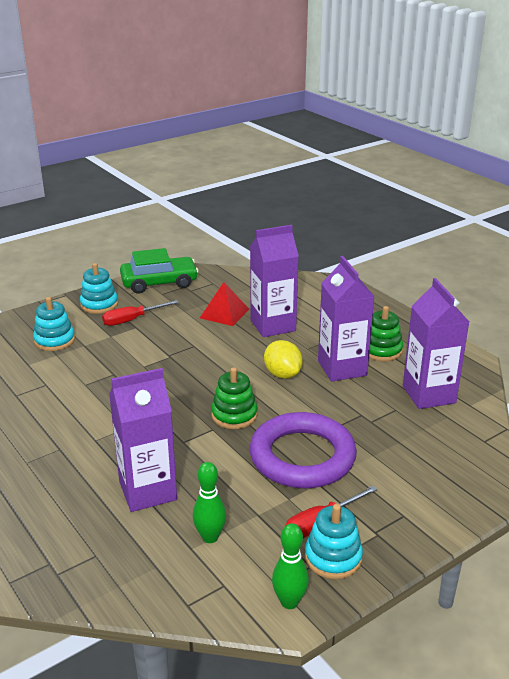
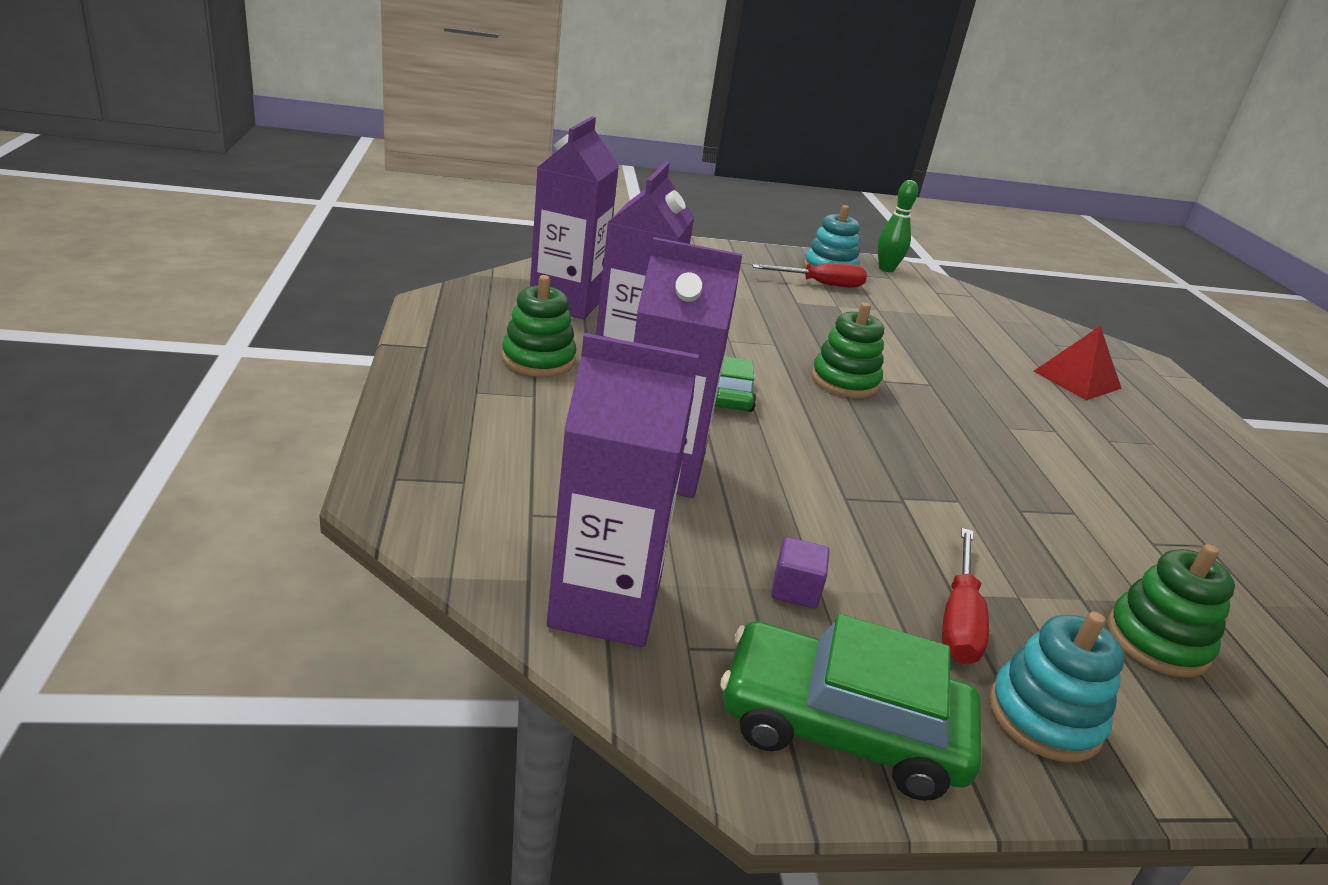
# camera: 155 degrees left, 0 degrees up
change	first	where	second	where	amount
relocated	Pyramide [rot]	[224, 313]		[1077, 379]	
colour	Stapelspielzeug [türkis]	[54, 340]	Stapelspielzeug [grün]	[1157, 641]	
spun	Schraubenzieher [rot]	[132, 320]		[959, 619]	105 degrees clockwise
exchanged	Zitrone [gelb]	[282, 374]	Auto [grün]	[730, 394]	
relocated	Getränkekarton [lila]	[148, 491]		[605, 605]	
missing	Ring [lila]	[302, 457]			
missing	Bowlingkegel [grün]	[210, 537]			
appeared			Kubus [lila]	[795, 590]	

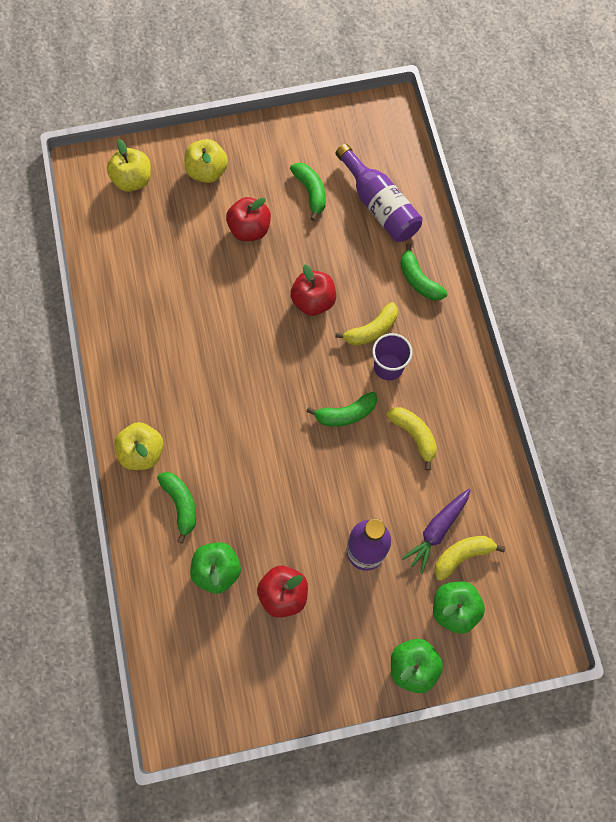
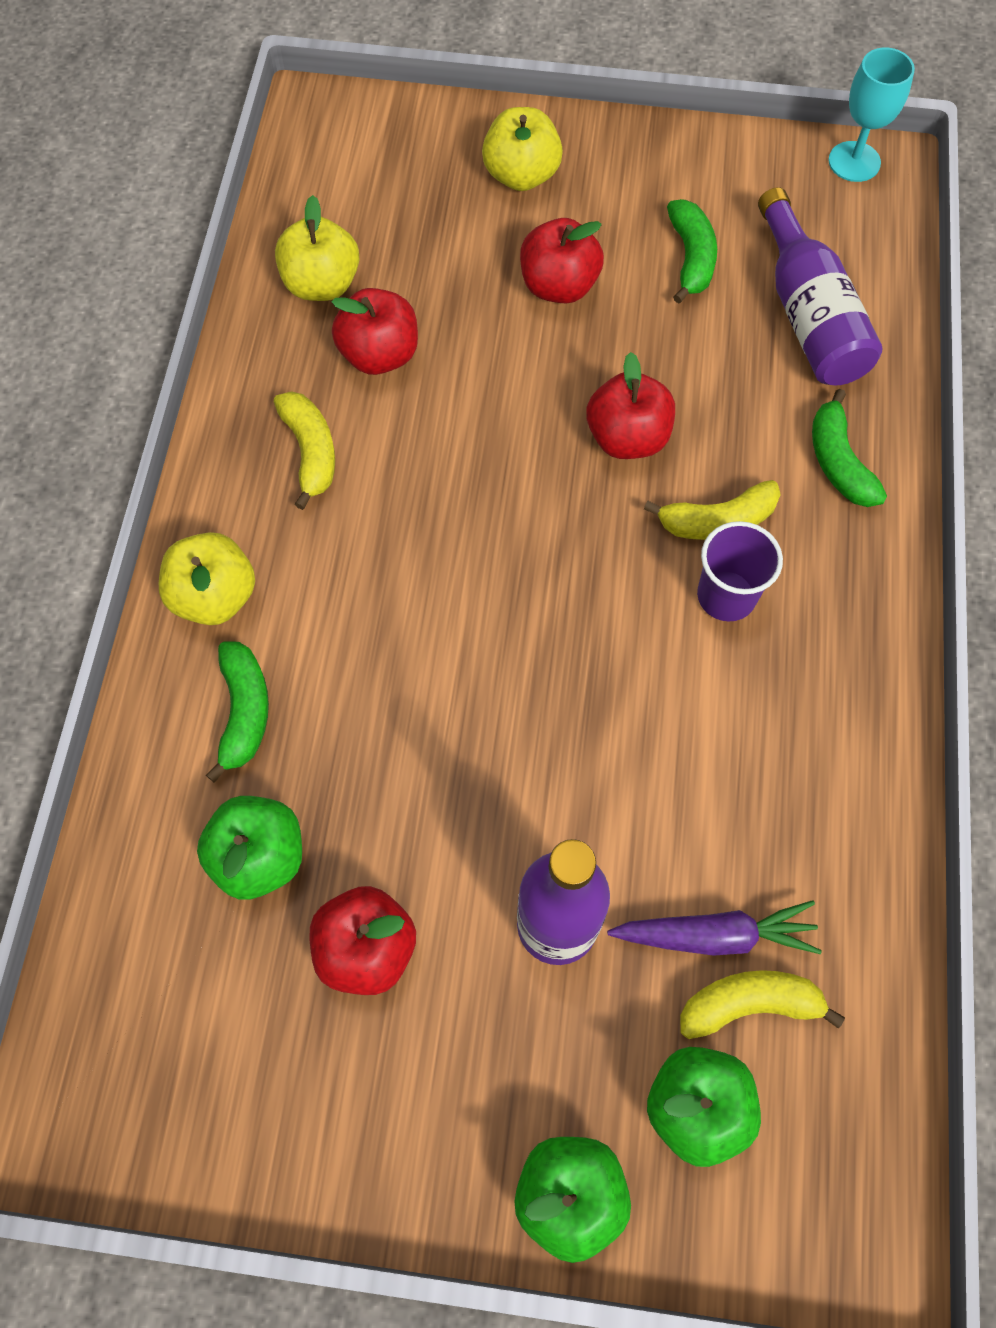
# camera: 20 degrees right, 5 degrees down
change	first	where	second	where	amount
relocated	Apfel [gelb]	[133, 180]		[322, 284]	
missing	Banane [grün]	[346, 414]			
relocated	Banane [gelb]	[414, 435]		[310, 452]	
spun	Karotte [lila]	[437, 530]		[715, 935]	150 degrees counterclockwise
appeared			Kelch [türkis]	[854, 162]	
appeared			Apfel [rot]	[379, 355]	

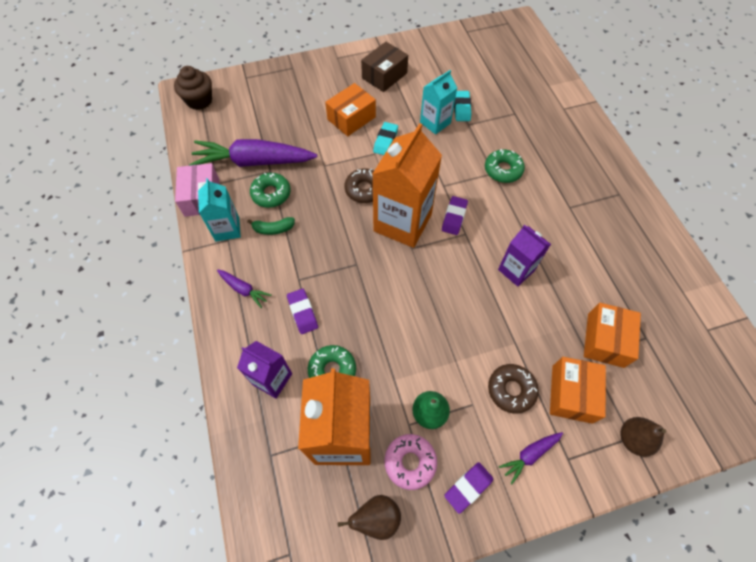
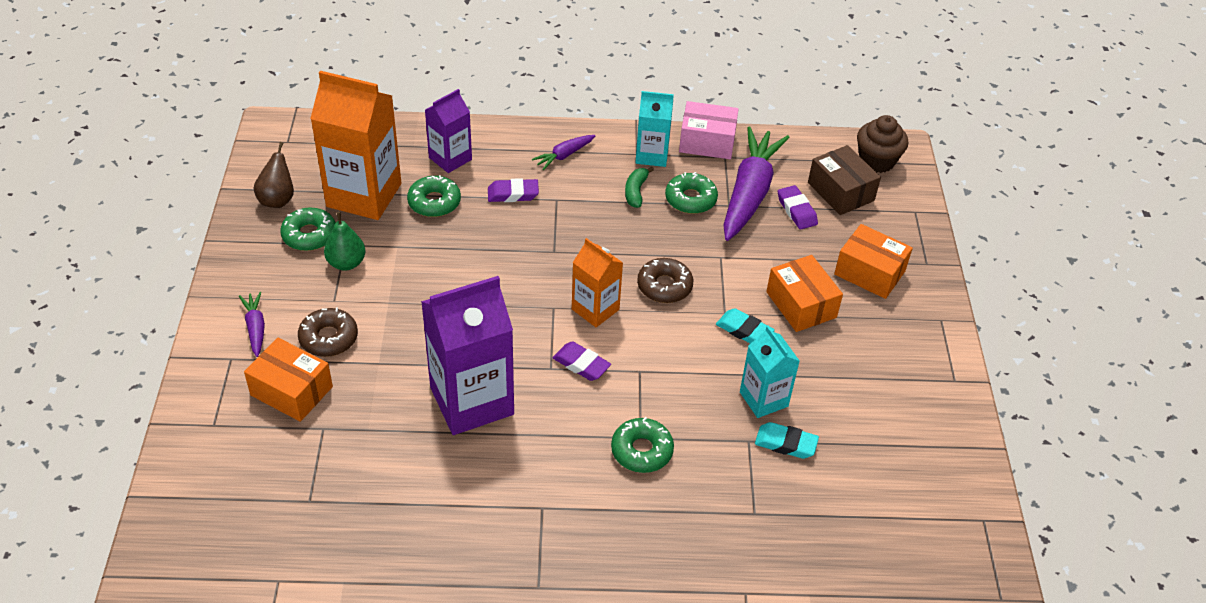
# camera: 105 degrees right, 15 degrees down
change	first	where	second	where	amount
relocated	Schachtel [braun]	[384, 75]		[840, 192]	
size	Getränkekarton [orange]	[402, 223]		[595, 309]	x0.56
size	Getränkekarton [lila]	[516, 270]		[472, 401]	x1.78
relocated	Schachtel [orange]	[605, 340]		[869, 273]	
missing	Birne [braun]	[633, 439]			
colour	Donut [rosa]	[410, 462]	Donut [grün]	[309, 235]	
relocated	Radiergummi [lila]	[468, 487]		[796, 210]	

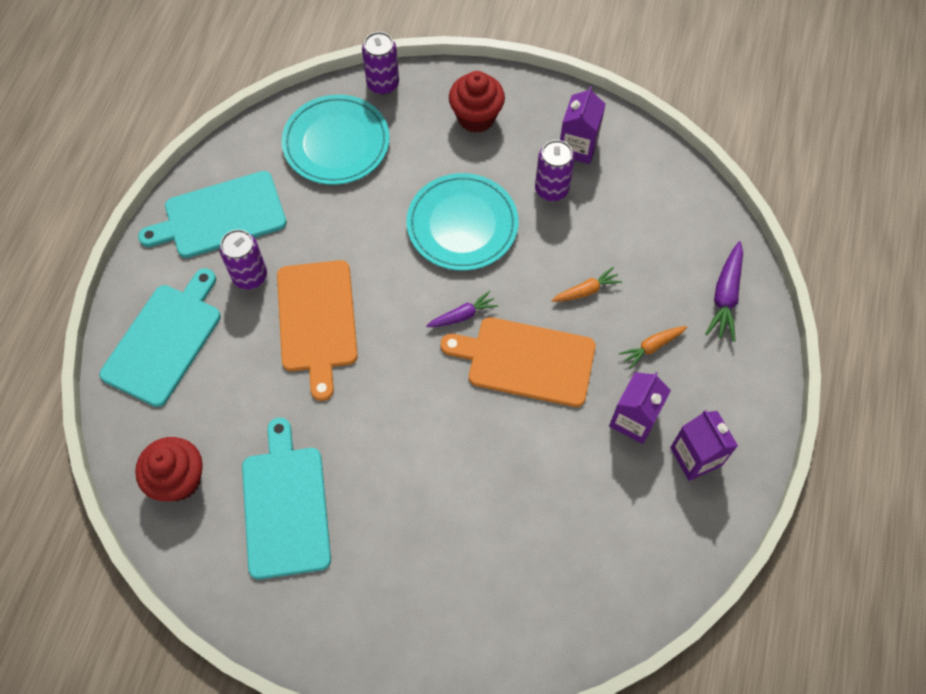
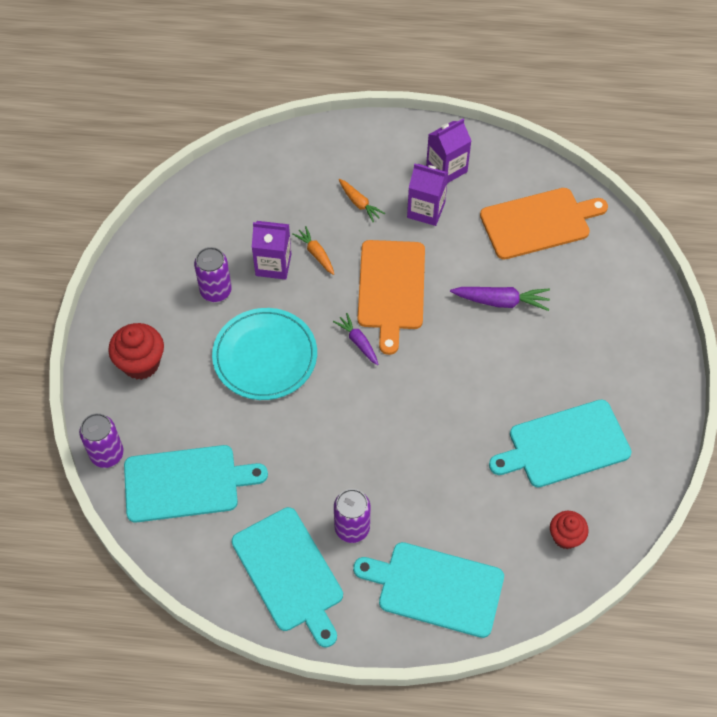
# camera: 100 degrees left, 5 degrees down
change	first	where	second	where	amount
relocated	Getränkekarton [lila]	[578, 147]		[273, 265]	
exchanged	Teller [türkis]	[336, 143]	Schneidebrett [türkis]	[186, 483]	
relocated	Karotte [lila]	[725, 296]		[501, 301]	
relocated	Schneidebrett [orange]	[317, 321]		[538, 223]	
size	Muffin [rot]	[179, 480]		[565, 537]	x0.65

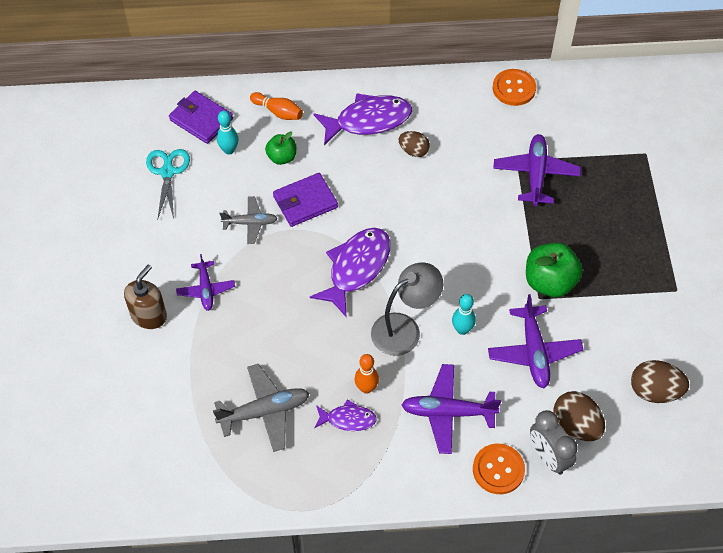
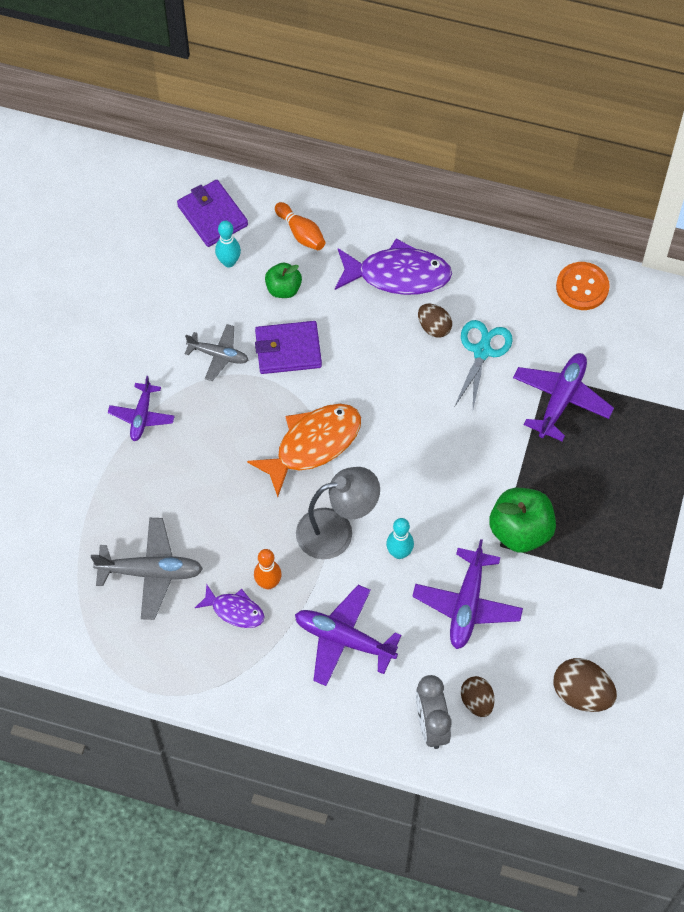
# camera: 20 degrees right, 5 degrees up
change	first	where	second	where	amount
relocated	Schere [türkis]	[167, 172]		[482, 351]	
colour	Fisch [lila]	[356, 268]	Fisch [orange]	[313, 444]	
missing	Seifenspender [braun]	[149, 315]			
size	Ei [braun]	[576, 425]		[477, 701]	x0.65
missing	Knopf [orange]	[498, 469]			

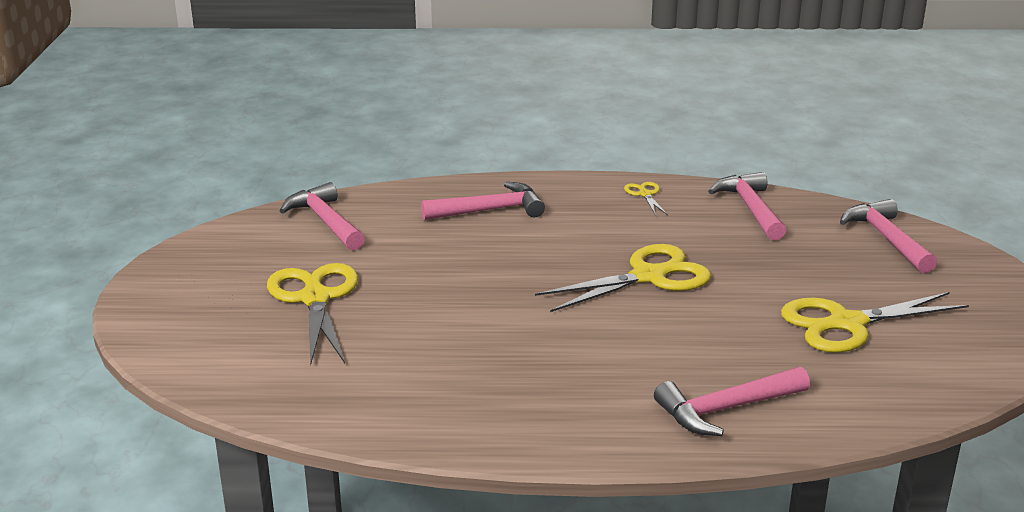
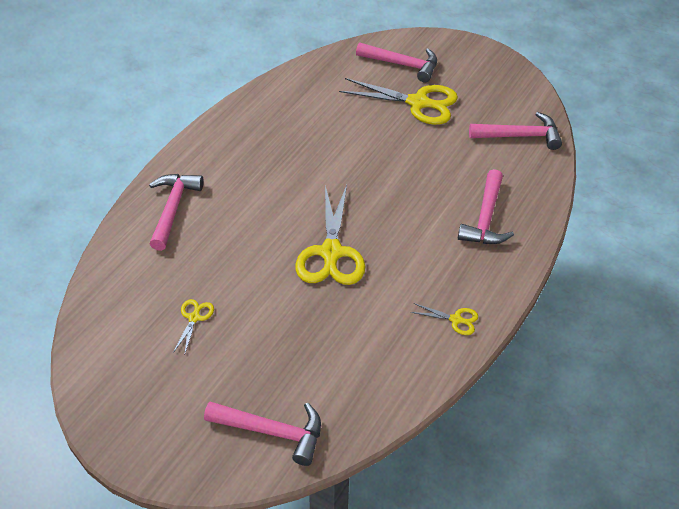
# camera: 120 degrees right, 20 degrees up
change	first	where	second	where	amount
relocated	Hammer [rosa]	[751, 208]		[402, 65]	
size	Schere [gelb]	[846, 324]		[194, 317]	x0.46

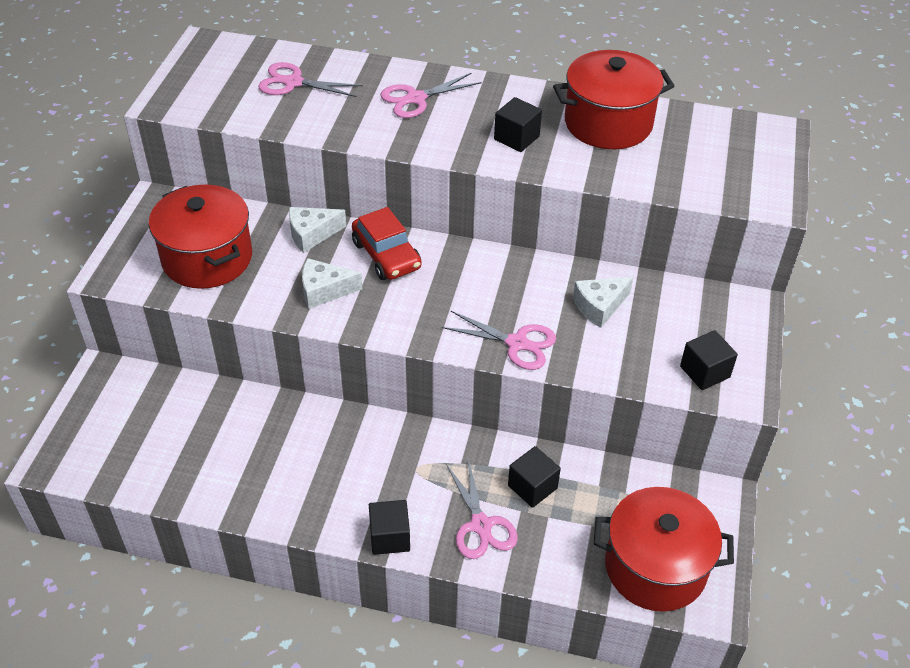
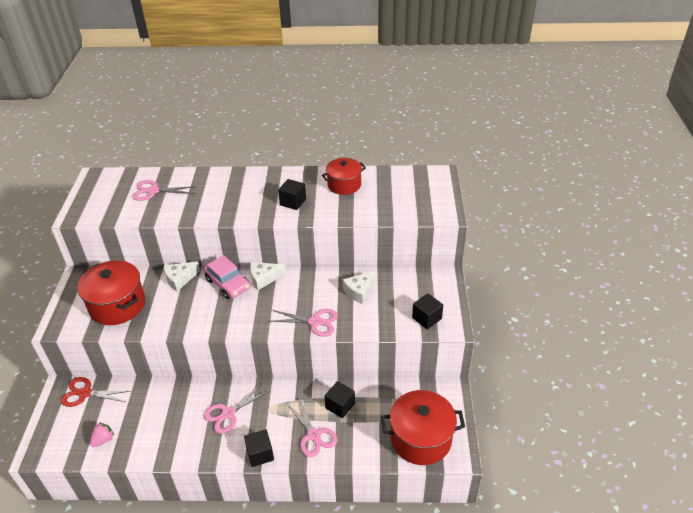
# camera: 10 degrees left, 5 degrees down
change	first	where	second	where	amount
size	Kochtopf [rot]	[608, 123]		[344, 185]	x0.65
relocated	Schere [rosa]	[416, 99]		[228, 413]	
colour	Auto [rot]	[386, 255]	Auto [rosa]	[228, 284]	
relocated	Käse [weiß]	[324, 290]		[264, 278]	
appeared			Schere [rot]	[85, 393]	
appeared			Erdbeere [rosa]	[103, 440]	

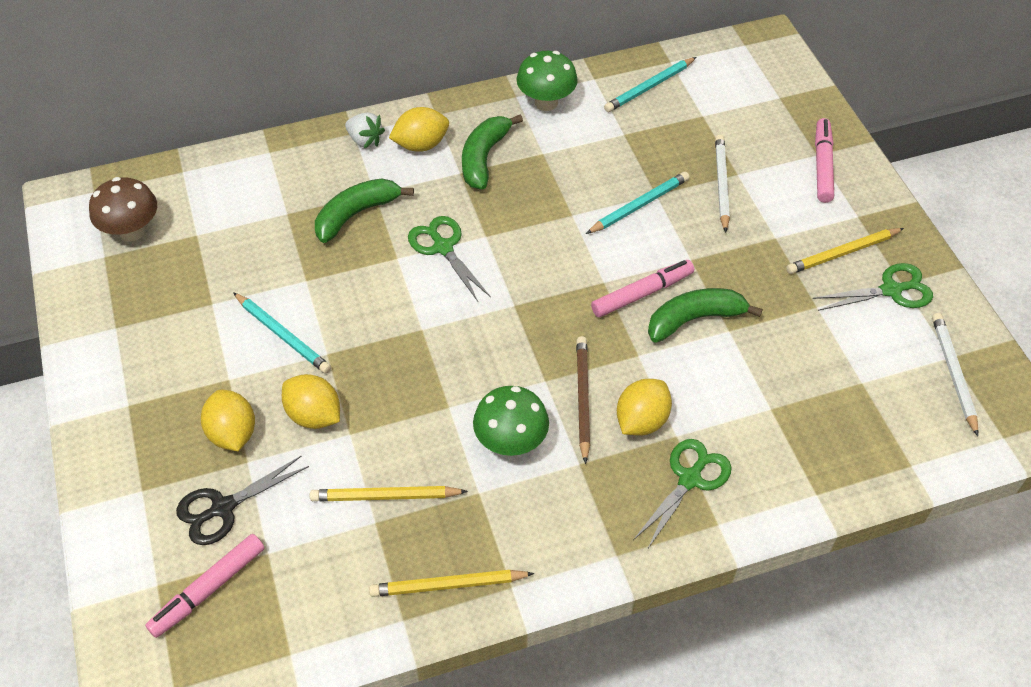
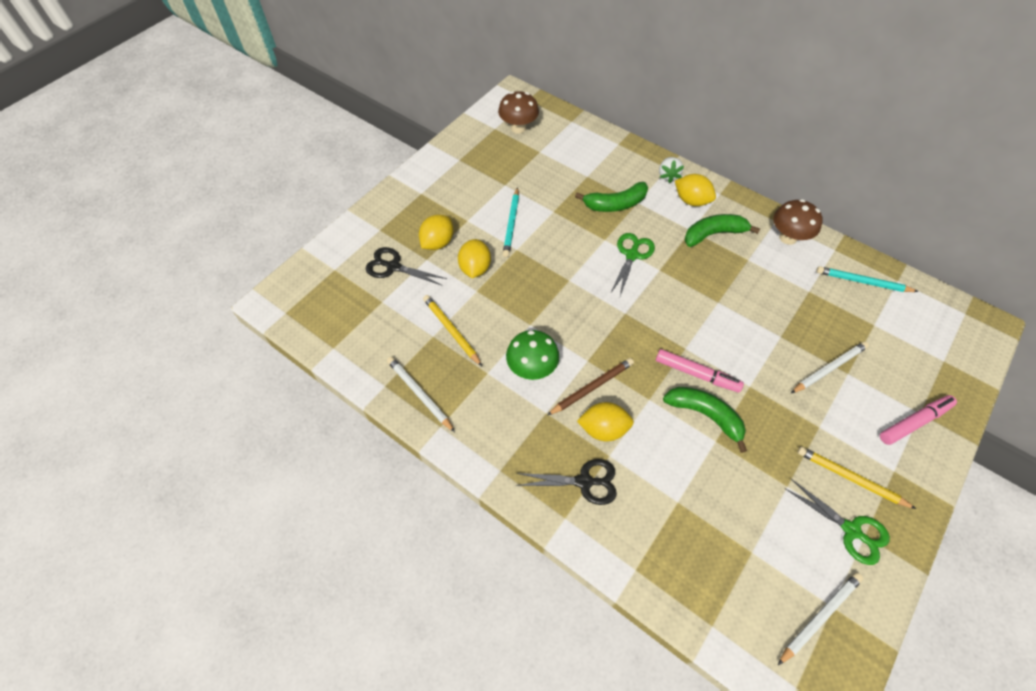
# camera: 55 degrees right, 5 degrees up
change	first	where	second	where	amount
colour	Pilz [grün]	[546, 102]	Pilz [braun]	[788, 237]	
missing	Bleistift [türkis]	[639, 205]			
spun	Banane [grün]	[356, 214]		[615, 204]	150 degrees clockwise
colour	Schere [grün]	[690, 479]	Schere [schwarz]	[584, 481]	
missing	Filzstift [rosa]	[208, 589]			
colour	Bleistift [gelb]	[448, 585]	Bleistift [weiß]	[419, 394]	

